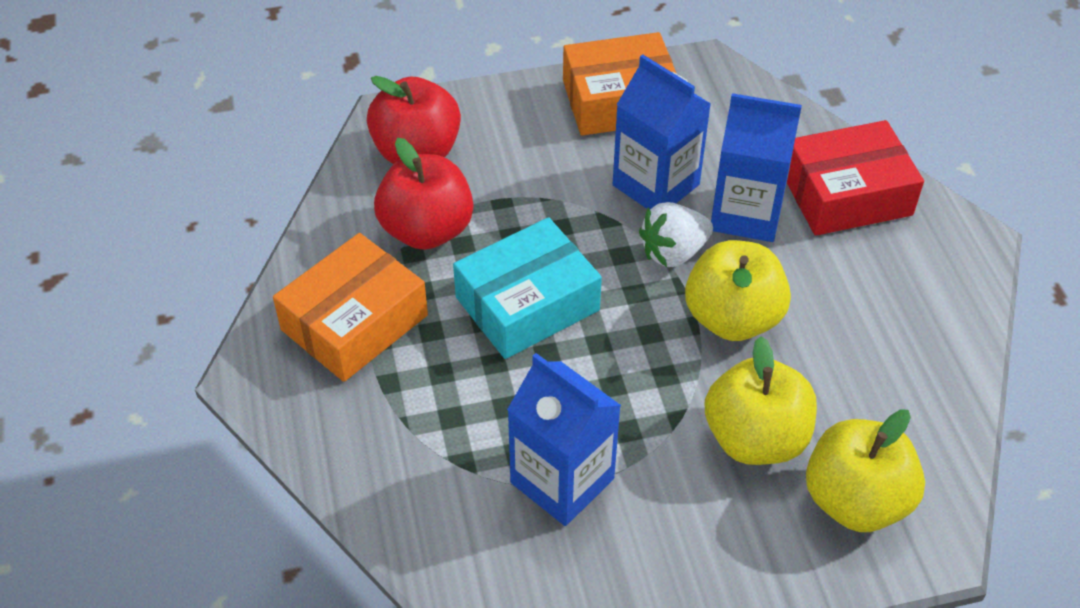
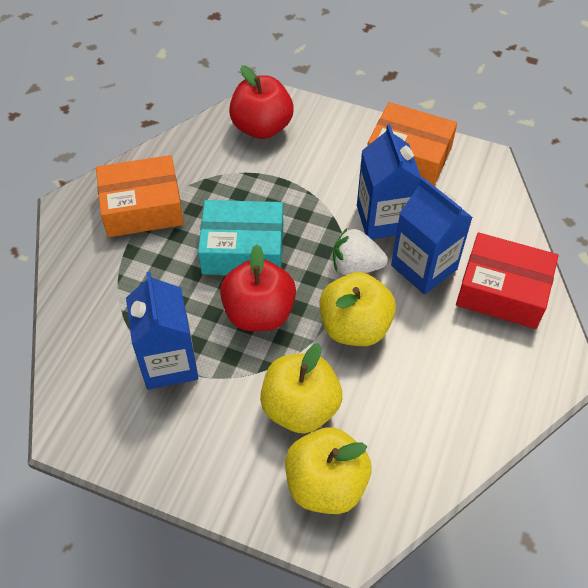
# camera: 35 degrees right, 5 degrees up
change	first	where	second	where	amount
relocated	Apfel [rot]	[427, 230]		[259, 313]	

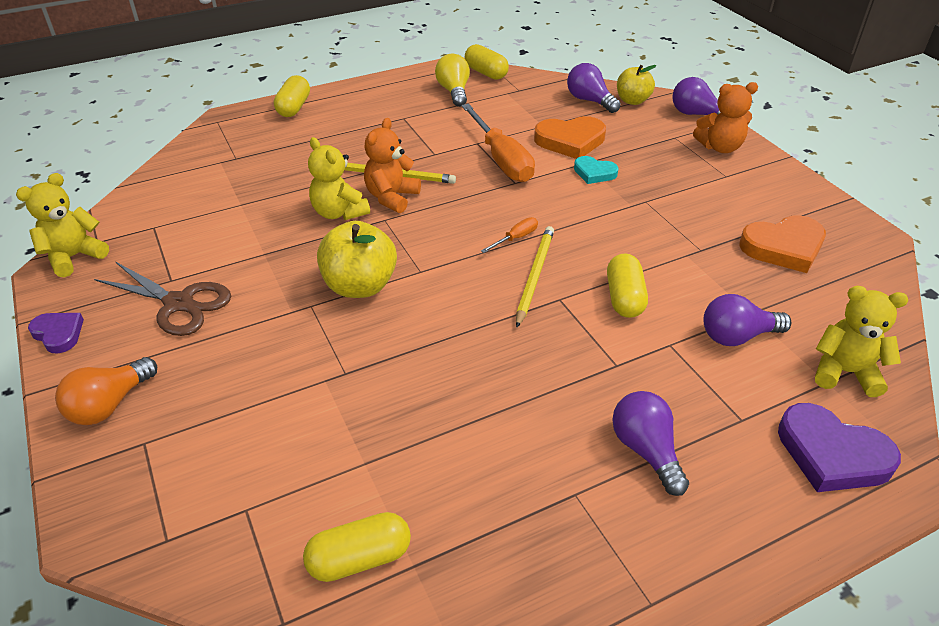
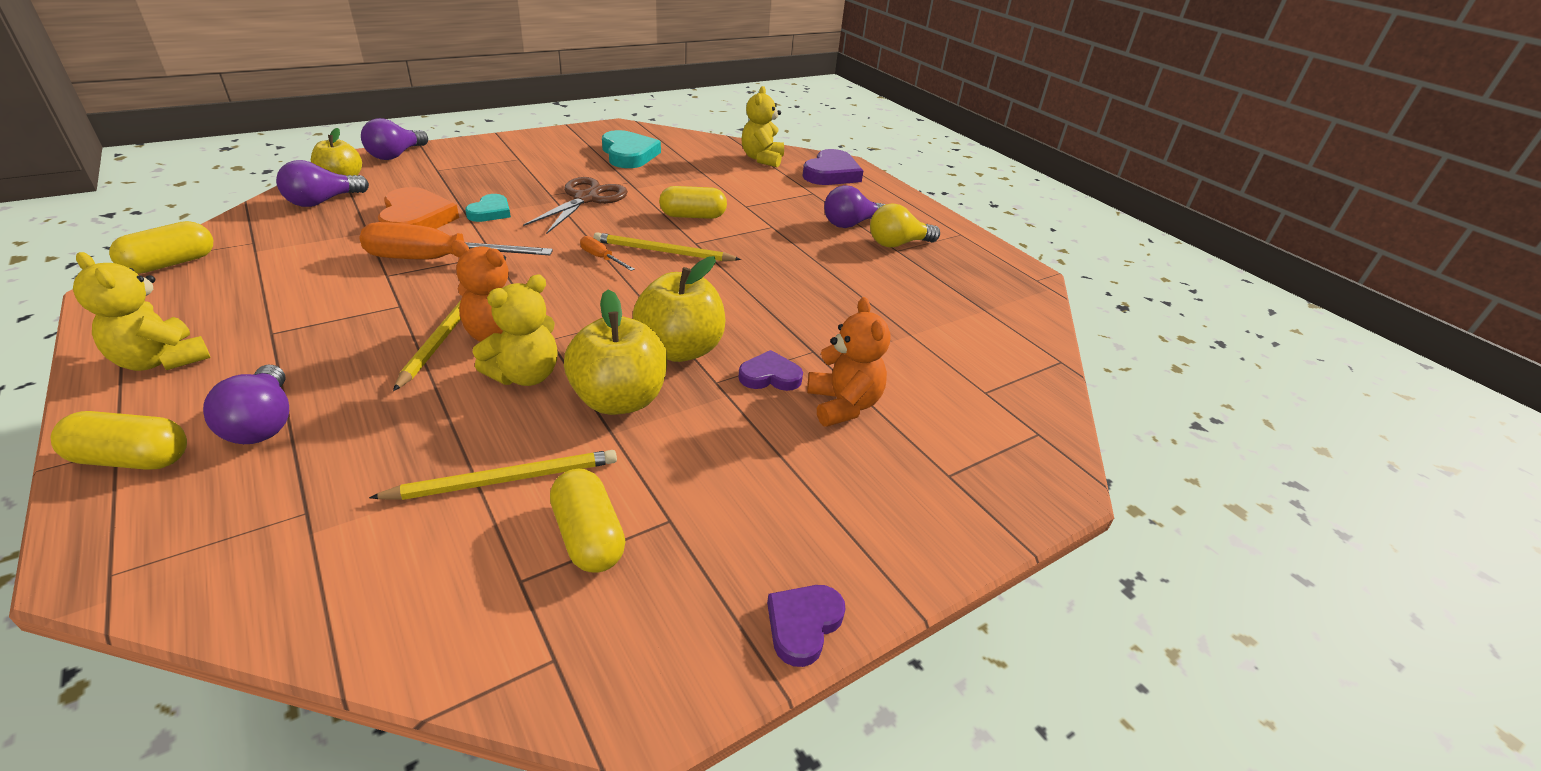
# camera: 100 degrees left, 5 degrees down
change	first	where	second	where	amount
relocated	Glühbirne [gelb]	[454, 92]		[897, 244]	
relocated	Teddybär [orange]	[720, 147]		[843, 405]	
spun	Schraubenzieher [orange]	[501, 159]		[438, 260]	150 degrees counterclockwise
relocated	Teddybär [gelb]	[74, 257]		[162, 360]	
colour	Herz [orange]	[783, 247]	Herz [türkis]	[629, 154]	
relocated	Schere [braun]	[179, 304]		[586, 199]	
relocated	Glühbirne [lila]	[737, 336]		[263, 423]	
missing	Glühbirne [orange]	[110, 405]			
relocated	Kapsel [gelb]	[359, 559]		[588, 536]	
appeared			Apfel [gelb]	[619, 400]	
appeared			Herz [lila]	[770, 376]	
appeared			Bleistift [gelb]	[505, 479]	

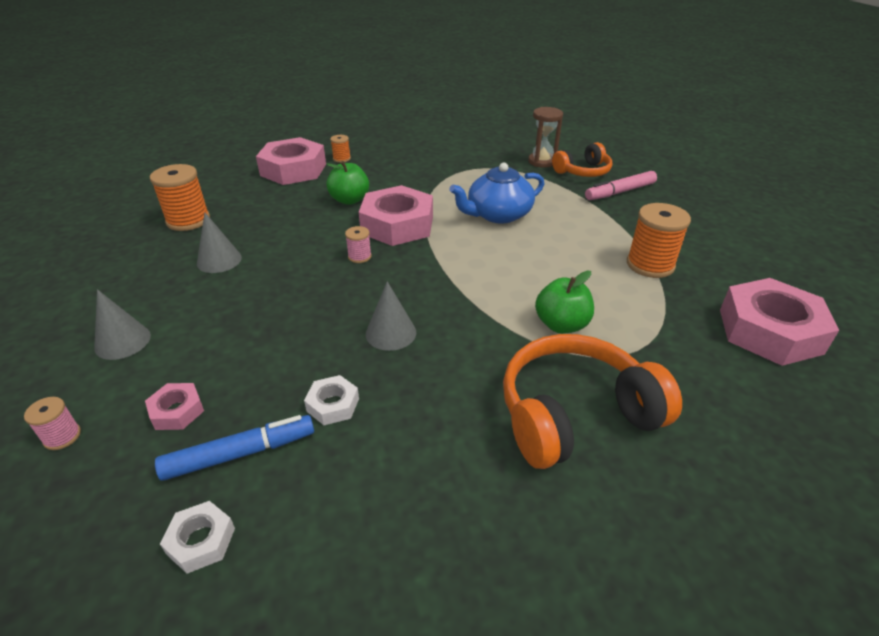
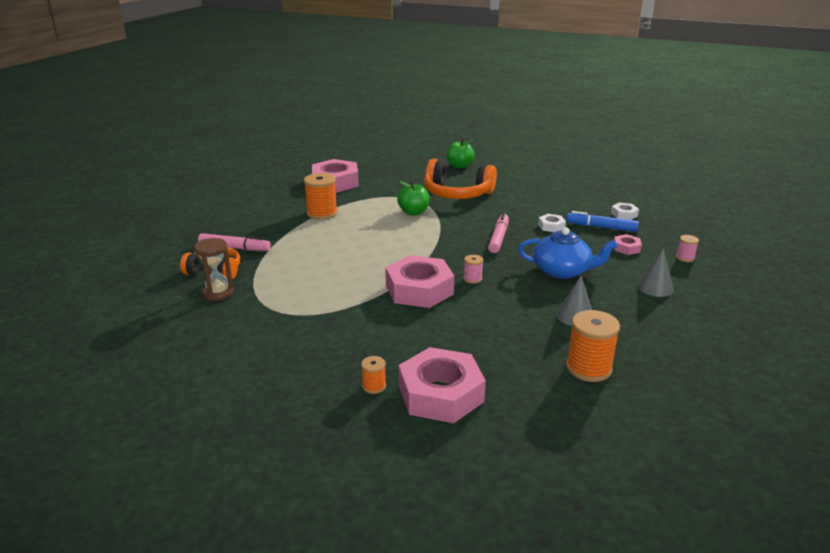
# camera: 140 degrees left, 10 degrees down
change	first	where	second	where	amount
relocated	Apfel [grün]	[349, 200]		[460, 166]	
relocated	Teekanne [blau]	[498, 214]		[562, 271]	
exchanged	Kegel [grau]	[391, 333]	Filzstift [rosa]	[498, 238]	

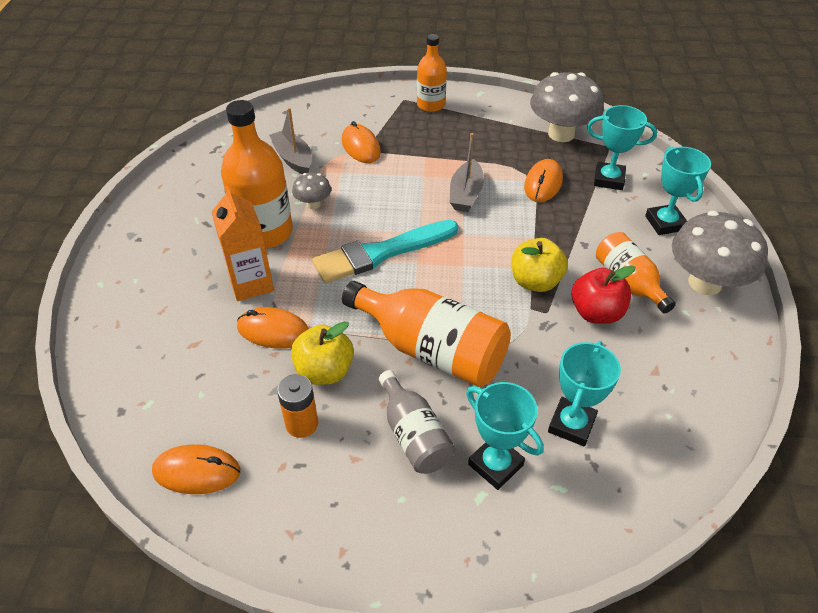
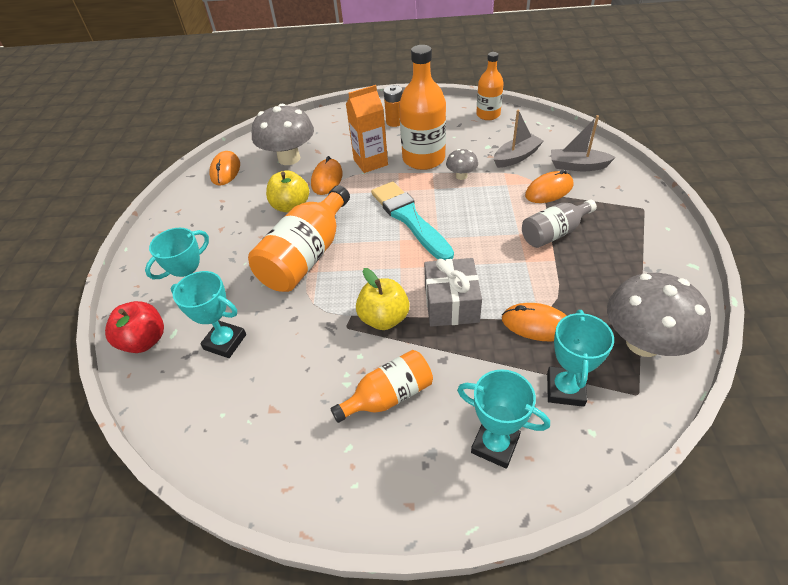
# camera: 90 degrees right, 0 degrees up
change	first	where	second	where	amount
relocated	Flasche [orange]	[431, 105]		[488, 115]	
relocated	Boot [grau]	[466, 194]		[577, 166]	
spun	Pokal [türkis]	[665, 223]		[495, 444]	45 degrees clockwise
relocated	Pilz [grau]	[705, 283]		[289, 158]	
relocated	Apfel [rot]	[596, 313]		[145, 341]	
relocated	Flasche [grau]	[414, 435]		[554, 233]	
relocated	Batterie [orange]	[302, 424]		[395, 122]	
appeared			Geschenk [grau]	[451, 303]	

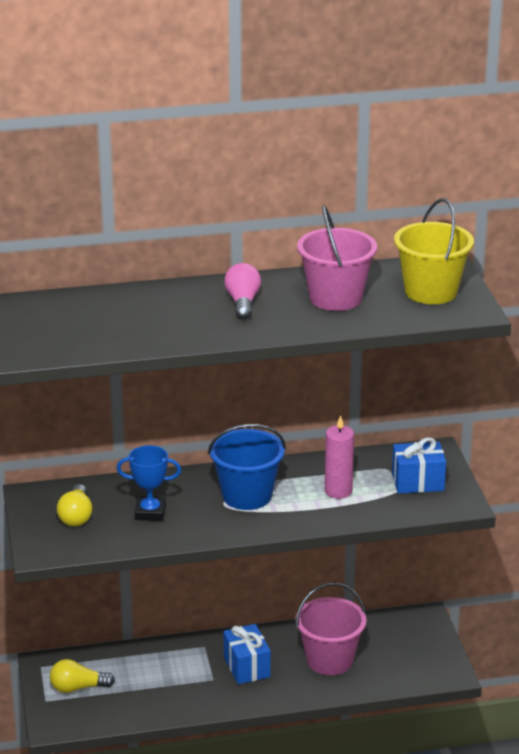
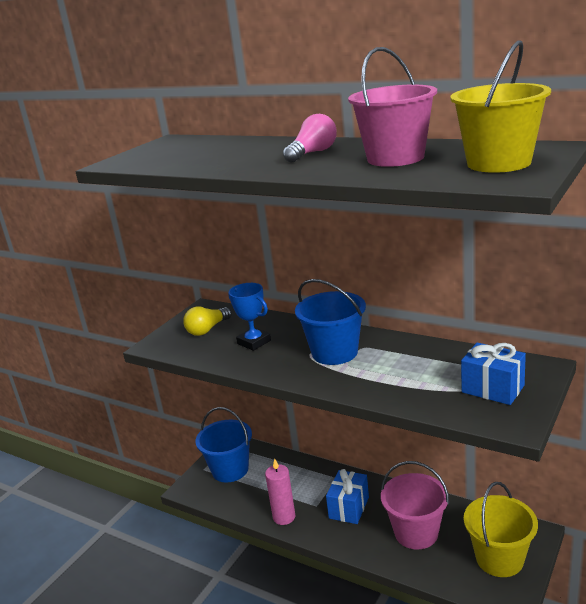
# camera: 45 degrees right, 5 degrees down
change	first	where	second	where	amount
relocated	Kerze [rosa]	[338, 491]		[284, 517]	
exchanged	Glühbirne [gelb]	[78, 688]	Eimer [blau]	[230, 470]	
appeared			Eimer [gelb]	[499, 559]	

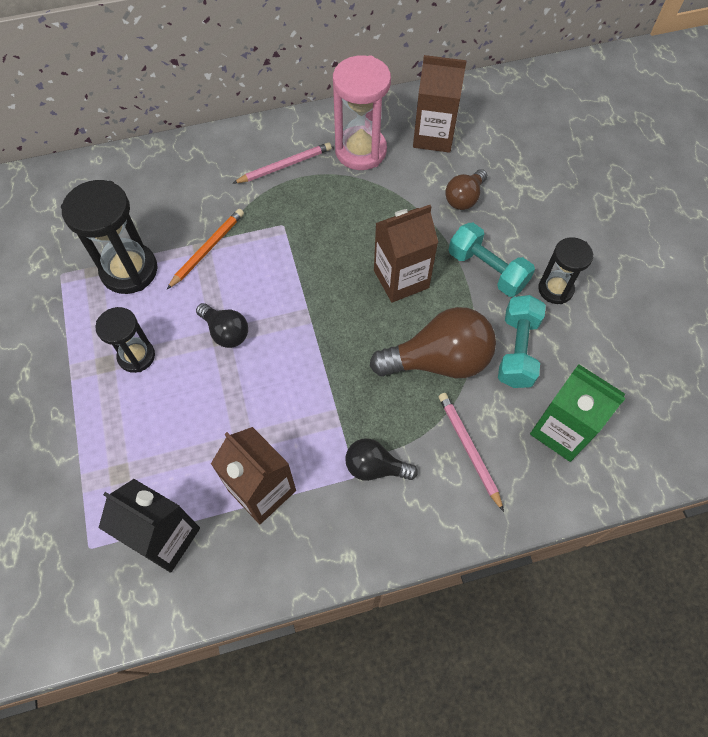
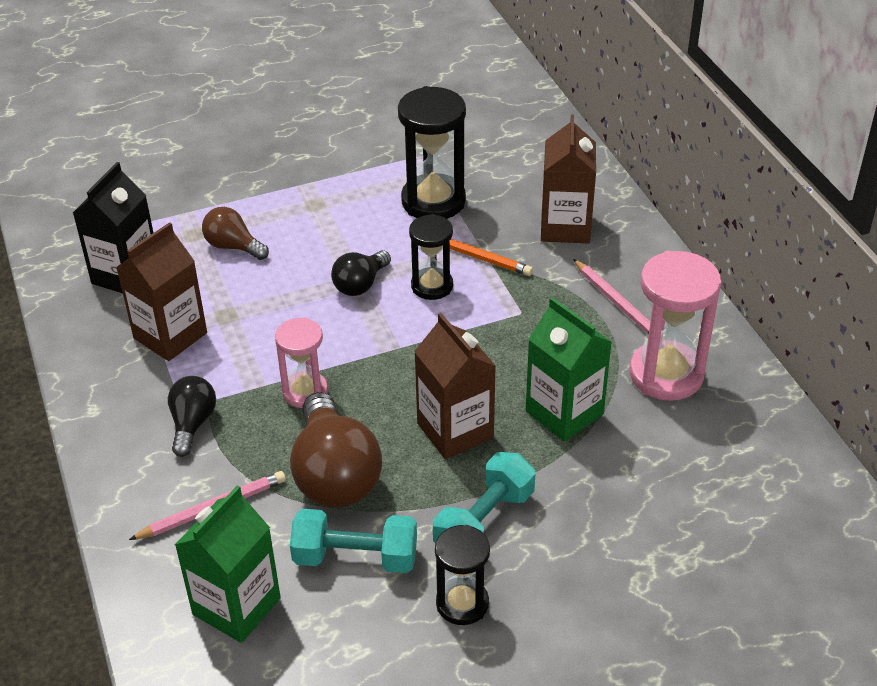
# camera: 85 degrees right, 20 degrees down
change	first	where	second	where	amount
relocated	Getränkekarton [braun]	[433, 136]		[565, 227]	
relocated	Glühbirne [braun]	[464, 198]		[233, 246]	
relocated	Sanduhr [schwarz]	[136, 356]		[432, 286]	
appeared			Getränkekarton [grün]	[564, 412]	
appeared			Sanduhr [rosa]	[305, 392]	

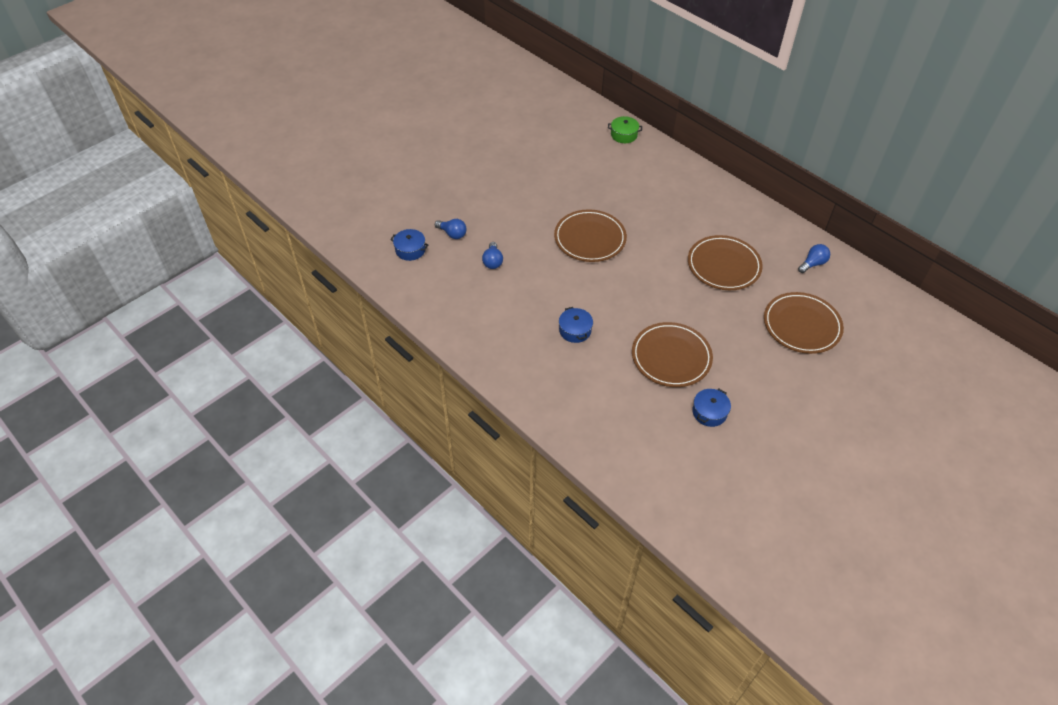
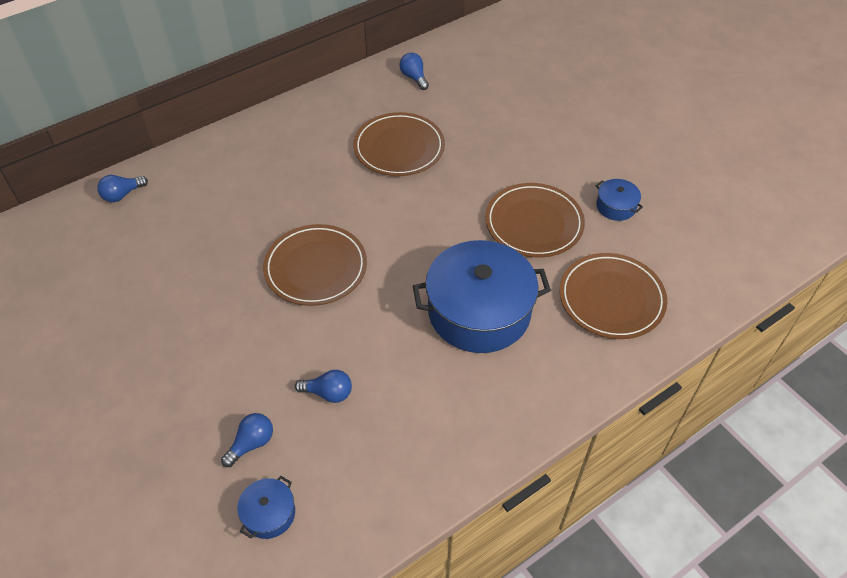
# camera: 80 degrees left, 0 degrees up
change	first	where	second	where	amount
exchanged	Kochtopf [grün]	[624, 135]	Glühbirne [blau]	[122, 195]	
relocated	Teller [braun]	[802, 325]		[611, 298]	
size	Kochtopf [blau]	[575, 330]		[479, 311]	x2.32

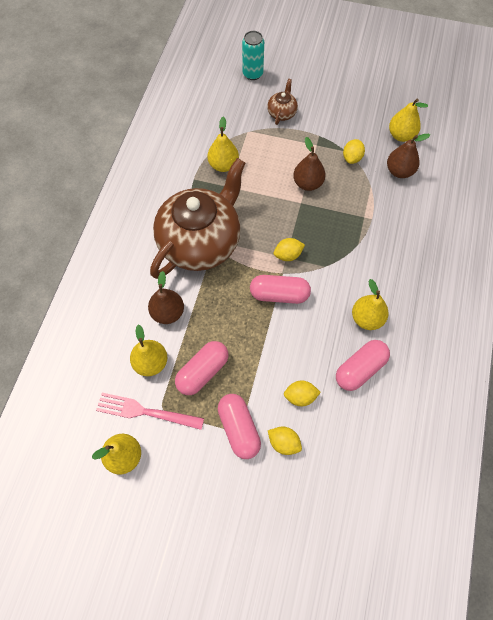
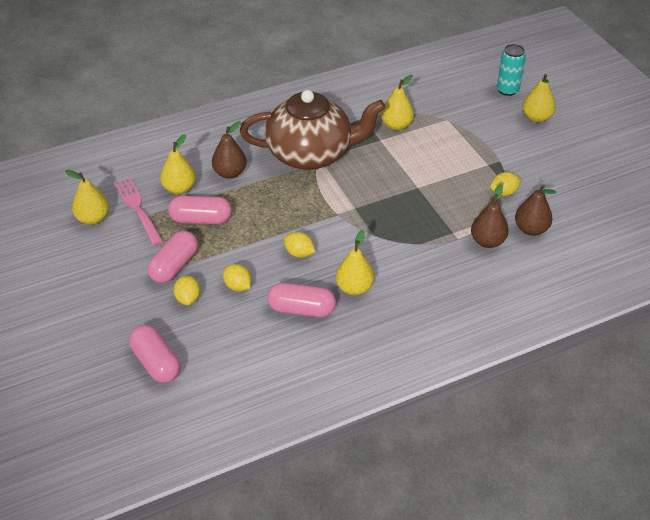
# camera: 50 degrees right, 20 degrees down
change	first	where	second	where	amount
missing	Teekanne [braun]	[282, 113]			
relocated	Birne [gelb]	[401, 135]		[536, 118]	
relocated	Birne [braun]	[308, 183]		[487, 241]	
relocated	Zitrone [gelb]	[288, 255]		[299, 253]	
relocated	Kapsel [rosa]	[279, 294]		[156, 363]	

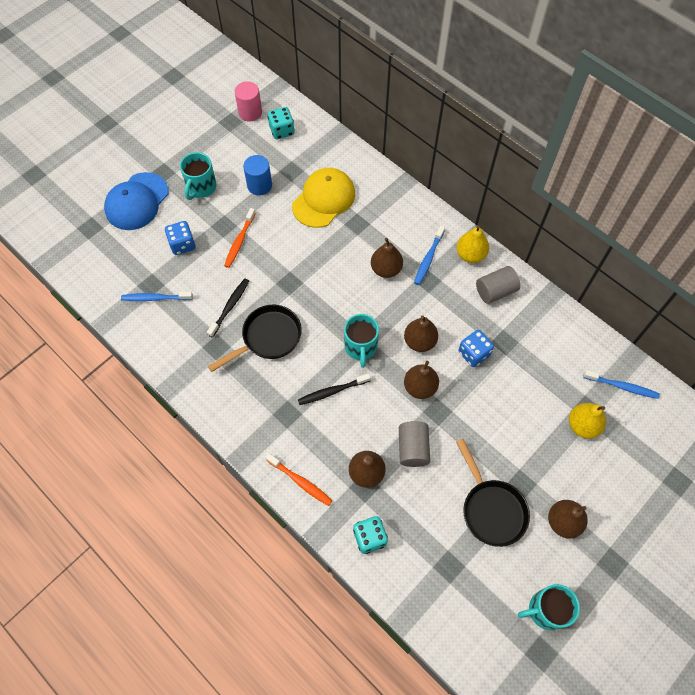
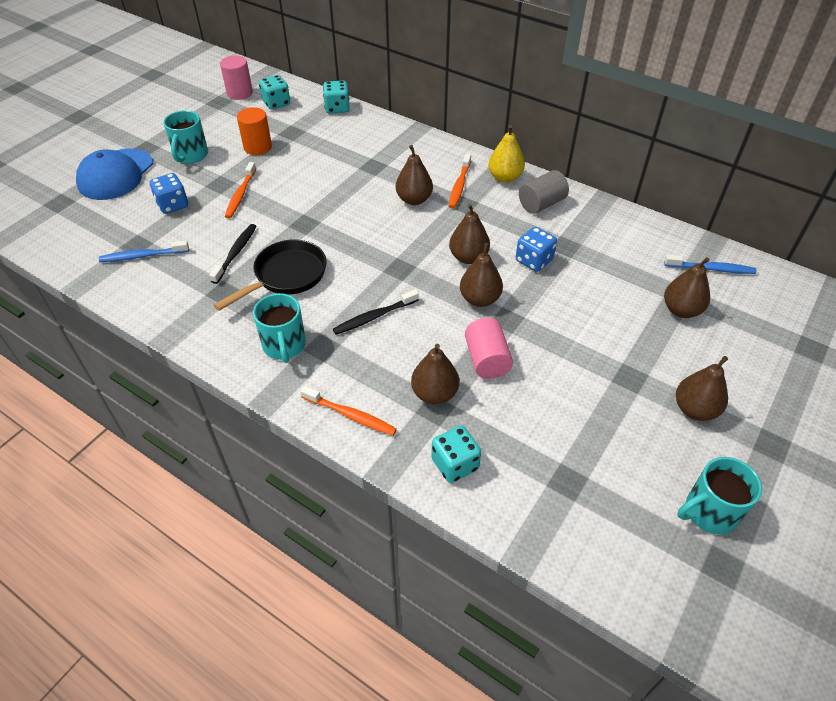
# camera: 10 degrees left, 15 degrees down
change	first	where	second	where	amount
colour	Vollzylinder [blau]	[259, 185]	Vollzylinder [orange]	[257, 147]	
missing	Kappe [gelb]	[323, 199]			
colour	Zahnbürste [blau]	[428, 258]	Zahnbürste [orange]	[459, 186]	
relocated	Tasse [türkis]	[360, 347]		[284, 346]	
colour	Birne [gelb]	[582, 425]	Birne [braun]	[681, 310]	
colour	Vollzylinder [grau]	[413, 448]	Vollzylinder [rosa]	[486, 360]	
missing	Pfanne [schwarz]	[491, 509]			
appeared			Spielwürfel [türkis]	[337, 108]	

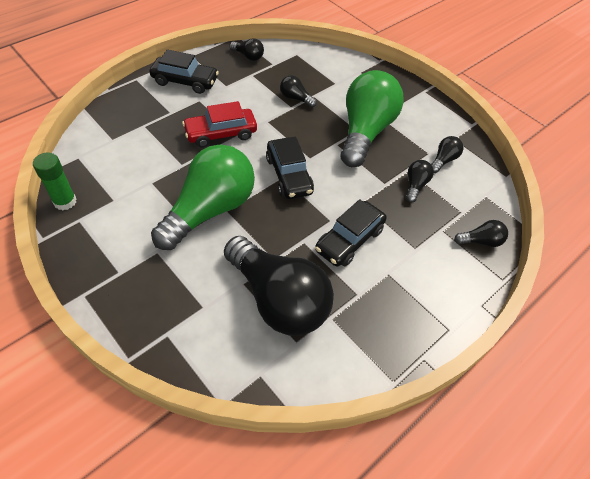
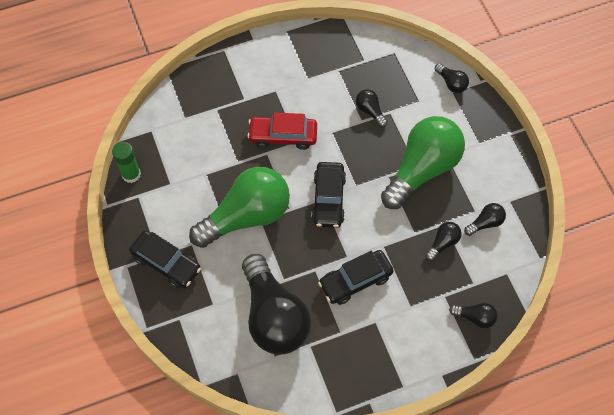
# camera: 25 degrees right, 10 degrees up
change	first	where	second	where	amount
relocated	Glühbirne [schwarz]	[248, 56]		[451, 83]	
relocated	Auto [schwarz]	[185, 81]		[166, 263]	

